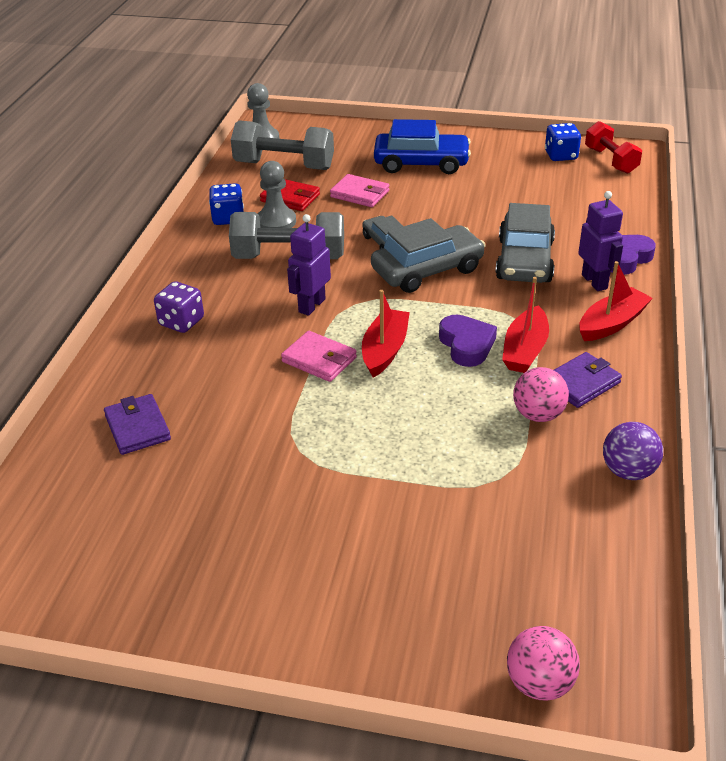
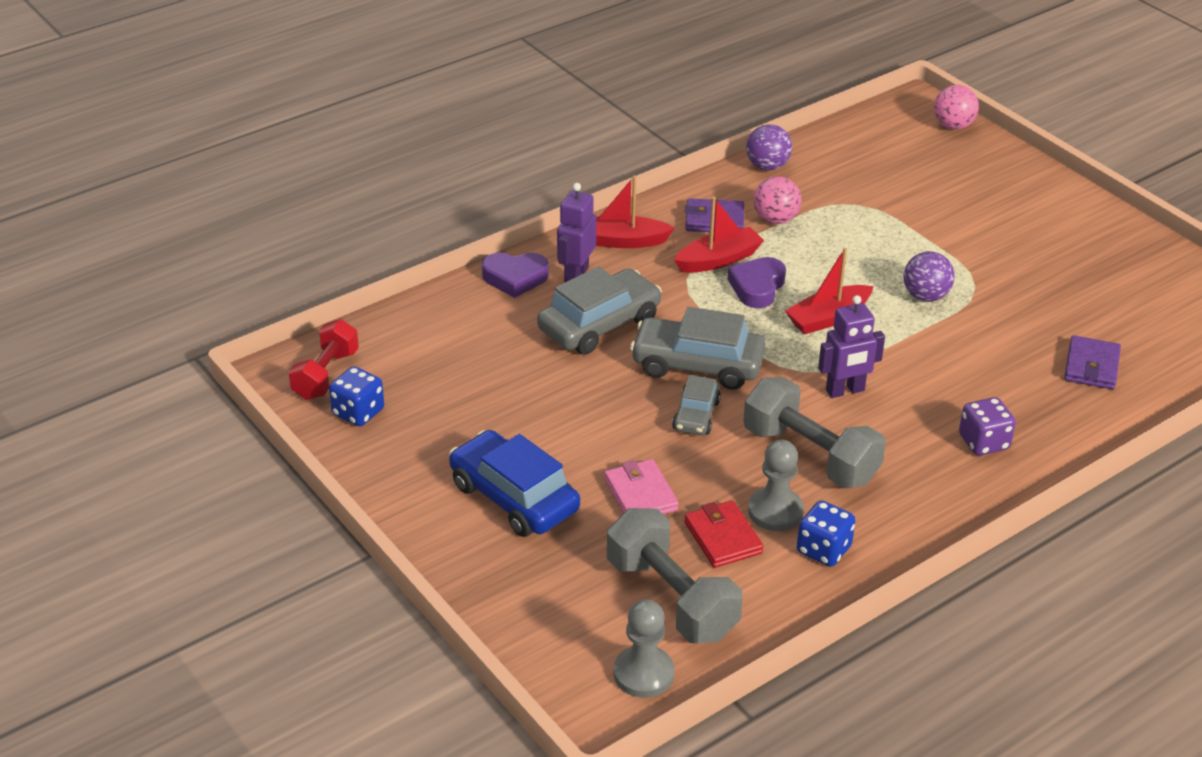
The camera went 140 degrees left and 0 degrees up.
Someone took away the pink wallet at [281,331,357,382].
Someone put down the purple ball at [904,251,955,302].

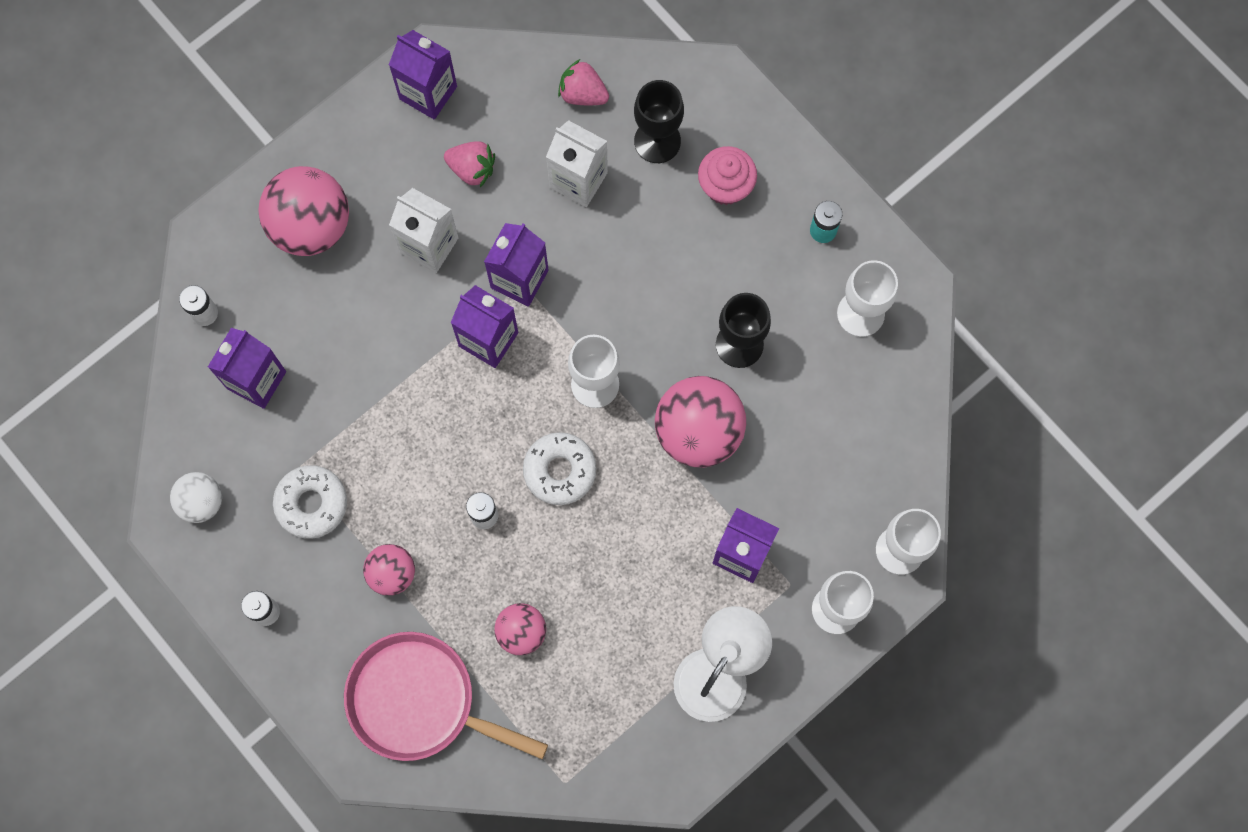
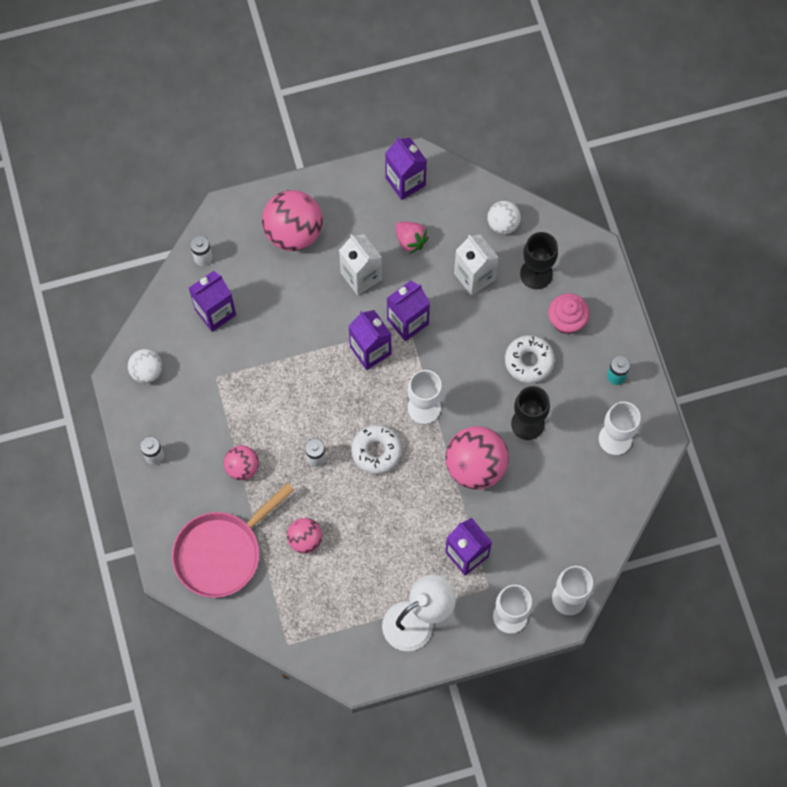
The camera went 25 degrees right and 5 degrees down.
Someone swapped the pink strawberry at [558,59,609,105] for the white ball at [487,201,521,234].
Someone carried the white donut from [273,465,347,538] to [505,335,555,383].
Someone rotated the pink pan at [344,632,548,761] by 90 degrees counterclockwise.

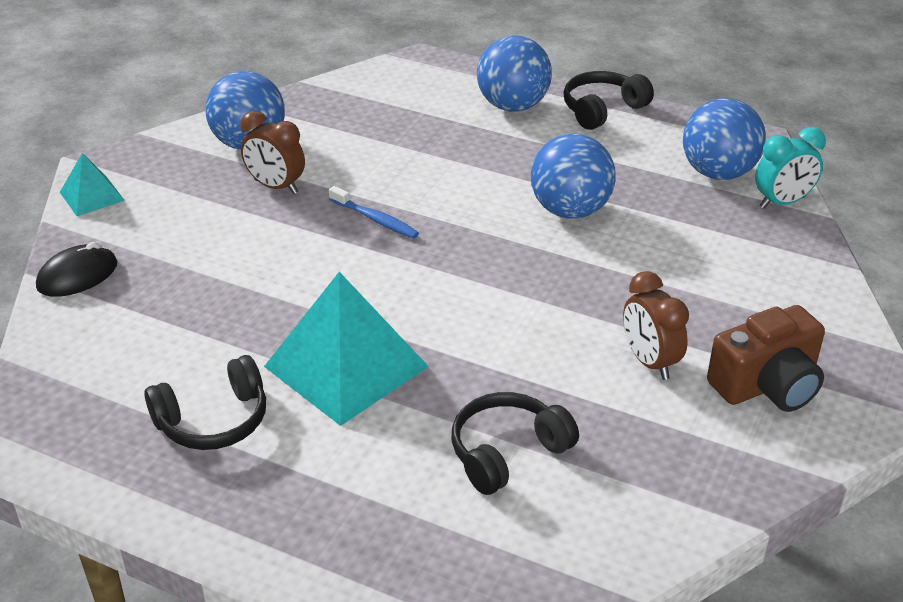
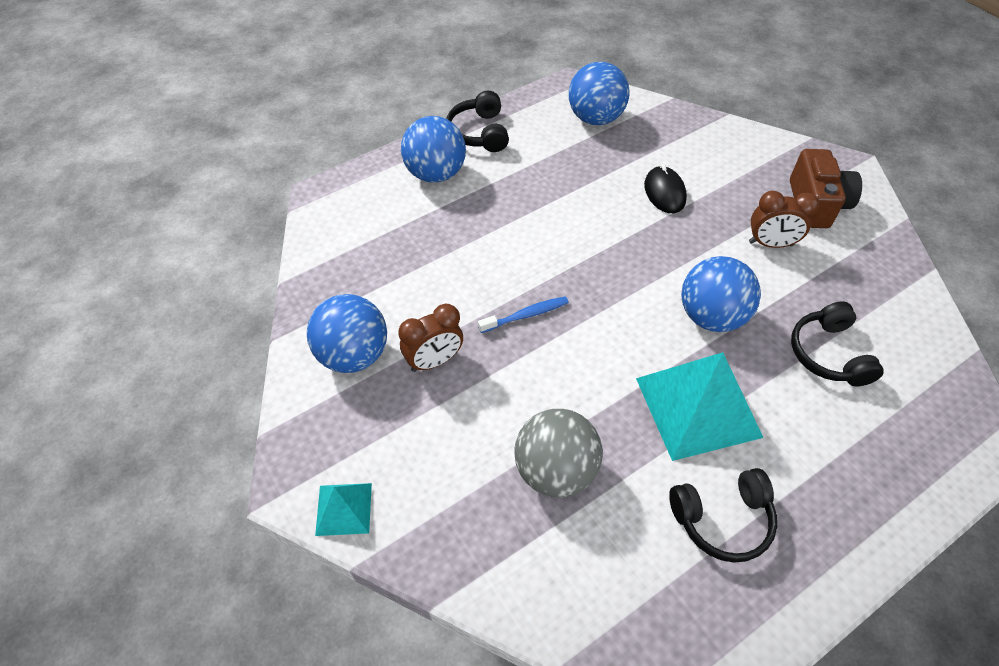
The camera went 60 degrees left and 15 degrees up.
Someone took away the turquoise clock at [755,127,826,209].
Someone carried the blue ball from [531,134,616,219] to [681,256,761,332].
Someone carried the black mouse from [36,242,117,297] to [644,164,687,213].
Someone rotated the black headphones at [144,355,266,450] by 75 degrees clockwise.
Someone put down the grey ball at [514,409,603,497].

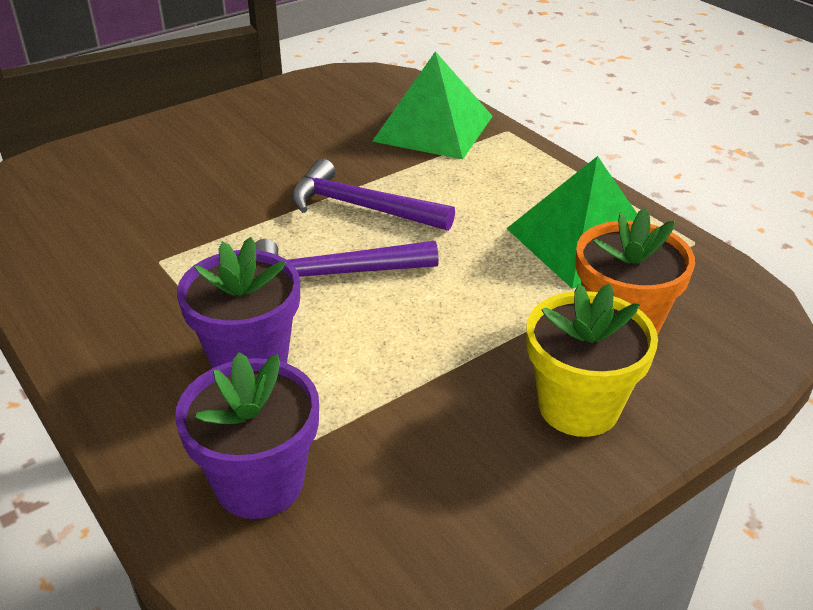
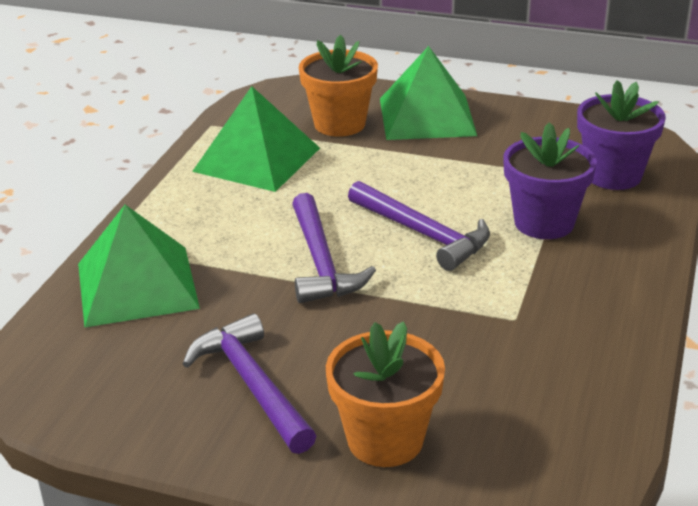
The camera went 125 degrees left and 5 degrees down.
Someone swapped the yellow flower pot at [527,284,658,437] for the green pyramid at [380,46,477,140].
Someone put down the purple hammer at [183,313,316,454].
Someone put down the orange flower pot at [326,322,445,467].

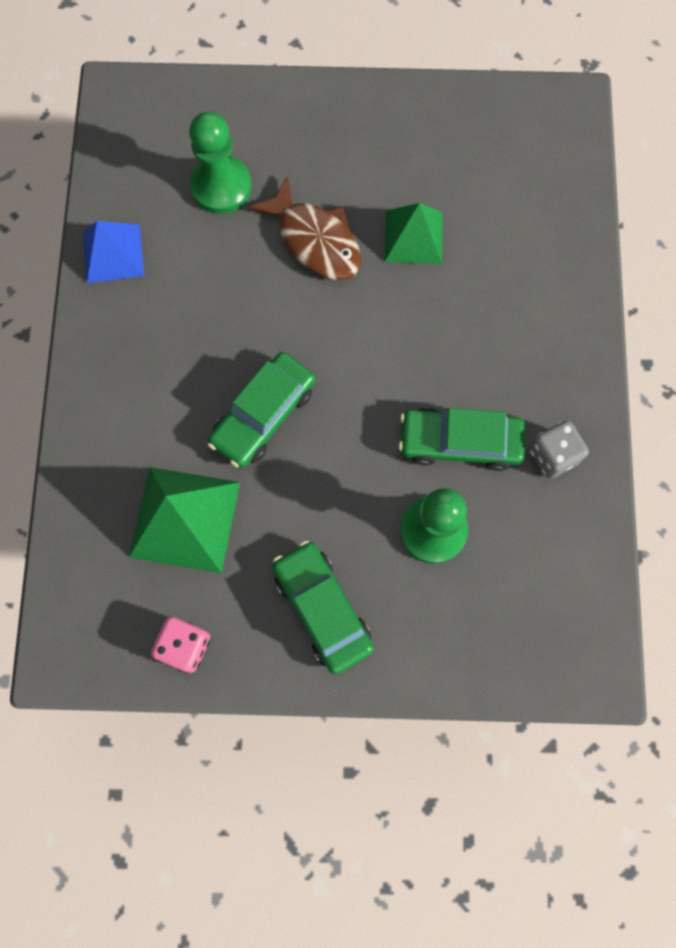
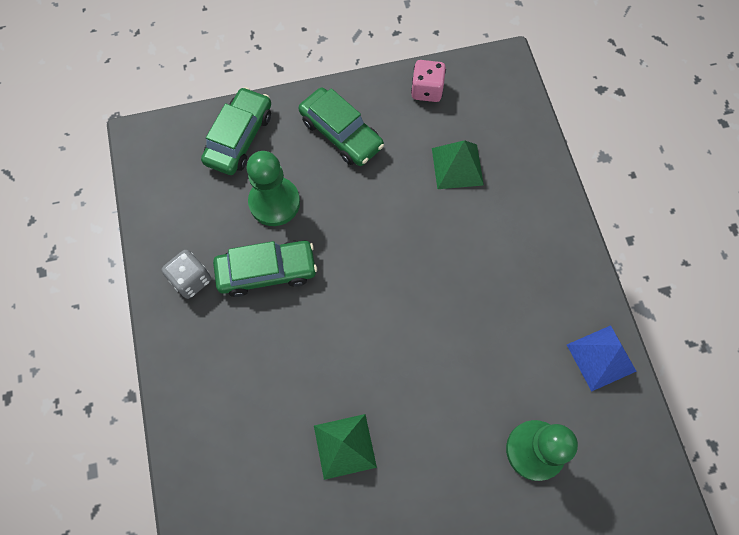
The camera went 165 degrees right and 5 degrees down.
Someone took away the brown fish at [248,175,361,280].
Someone carried the green car from [208,352,315,468] to [201,87,271,175].
Someone scaled the green pyramid at [129,467,240,573] by 0.66.

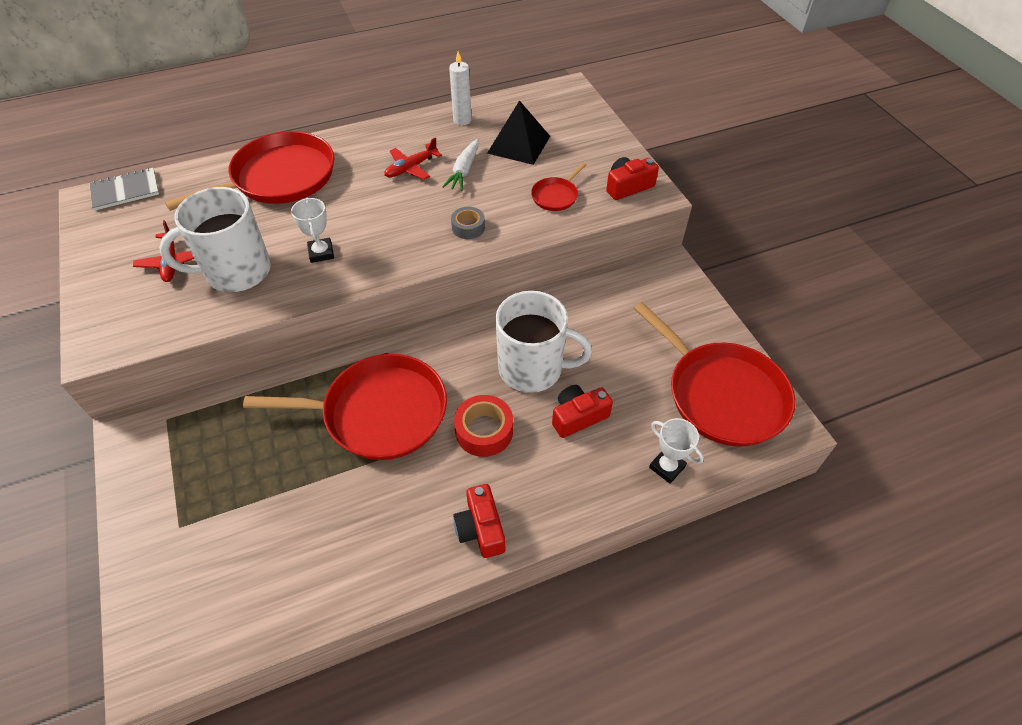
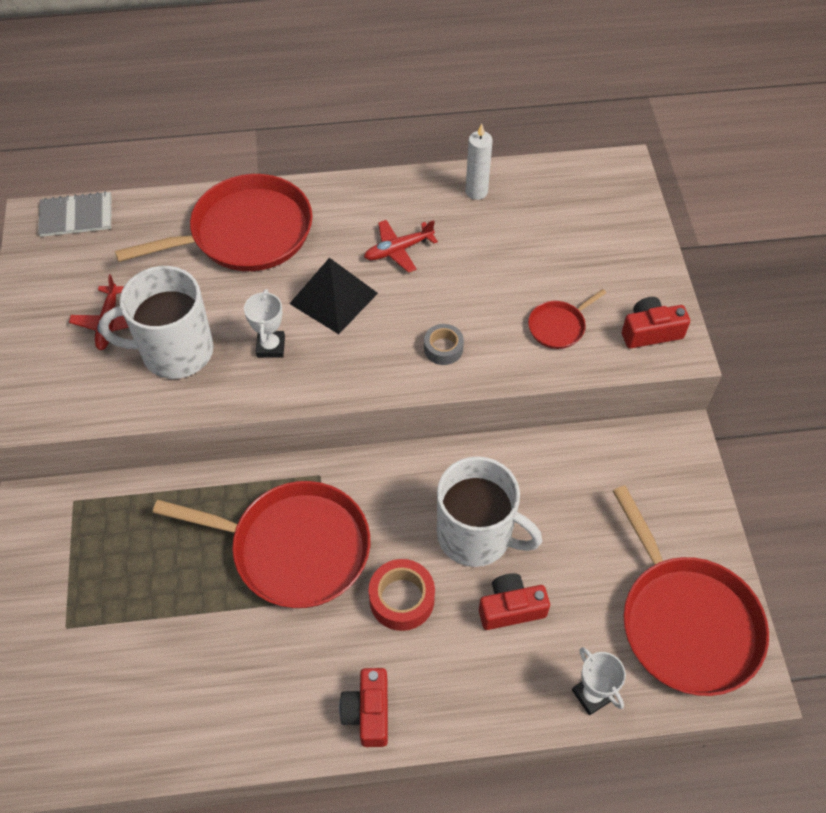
The camera went 15 degrees right and 5 degrees up.
Someone carried the black pyramid from [487,100,550,165] to [289,258,378,334].
Someone took away the white carrot at [442,139,479,191].

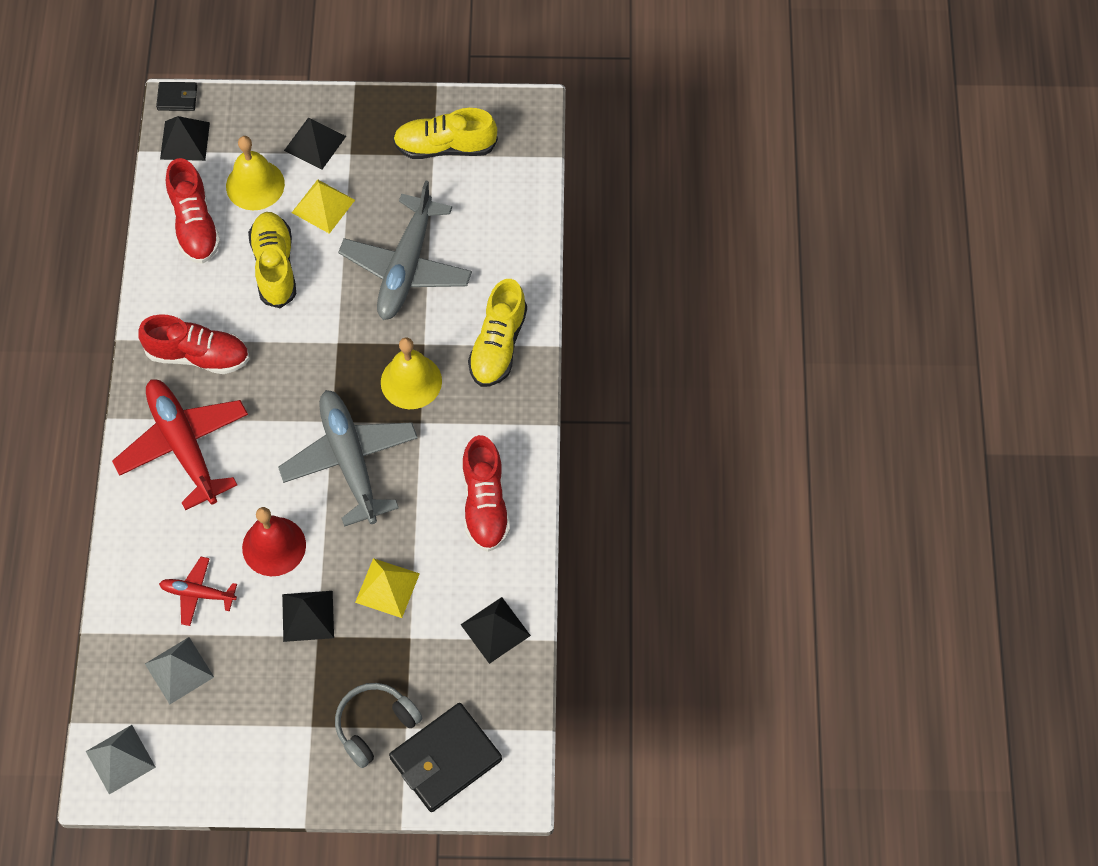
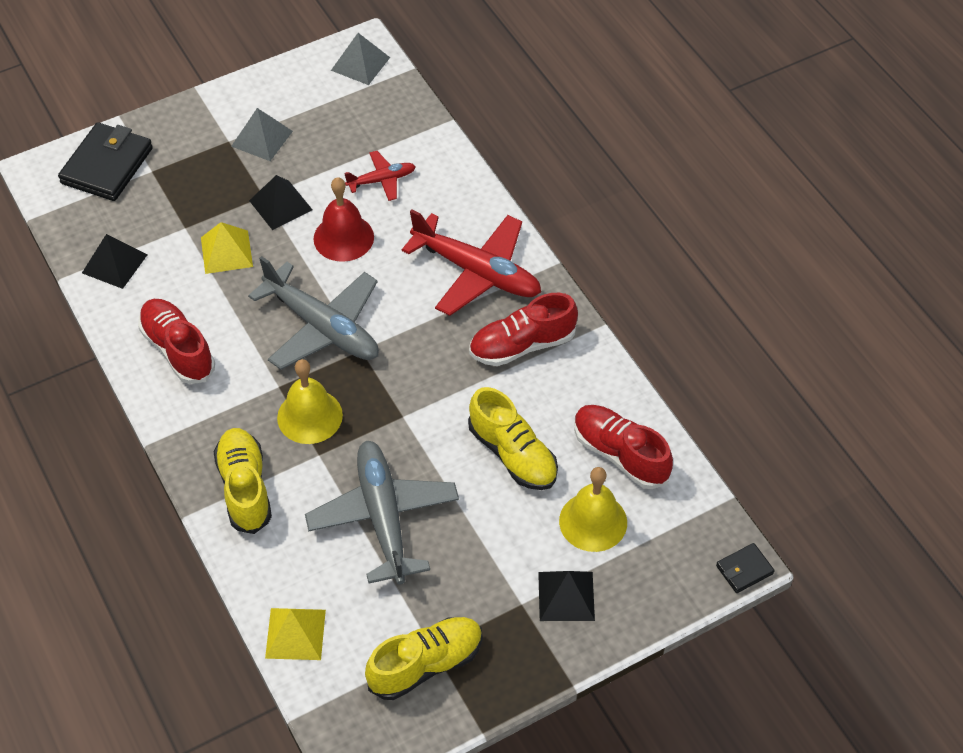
The camera went 150 degrees right and 10 degrees down.
Someone took away the black pyramid at [160,116,210,161].
Someone carried the yellow pyramid from [292,179,355,234] to [265,608,326,660].
Someone carried the grey pyramid from [145,637,214,704] to [231,108,293,161].
Someone took away the grey headphones at [335,683,422,768].

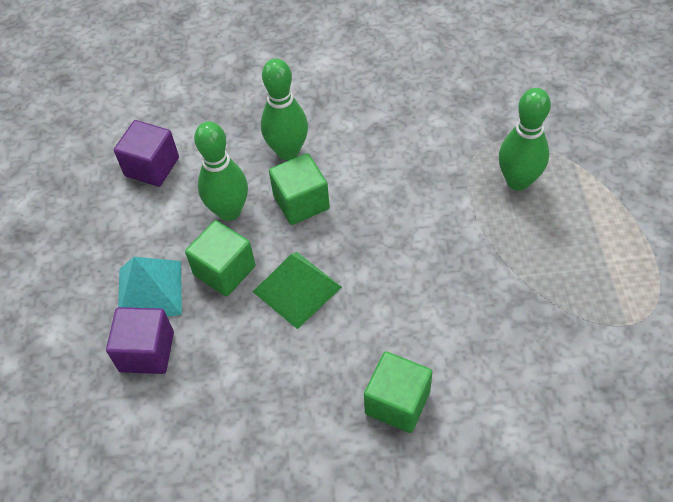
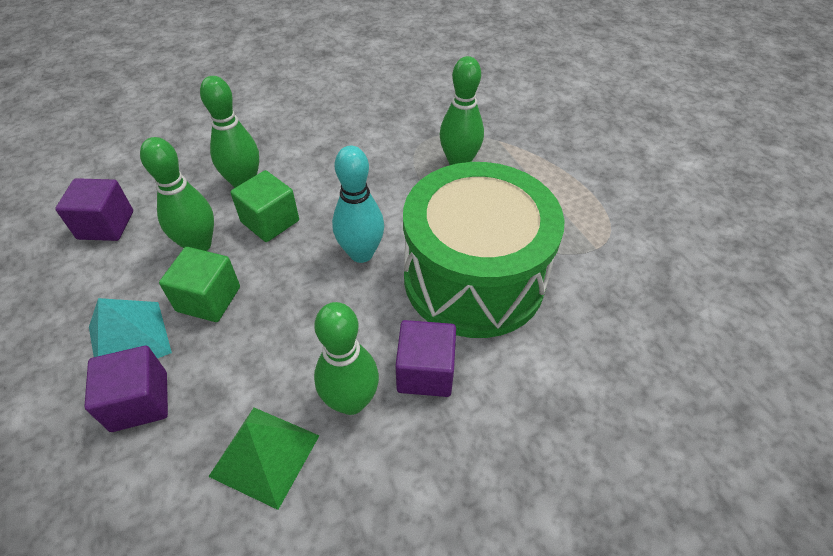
The camera went 25 degrees left and 5 degrees down.
Someone carried the green pyramid from [253,252,342,329] to [208,408,319,510].
Someone repainted the green cube at [364,351,432,433], which became the purple cube at [395,320,456,397].
Someone put down the turquoise bowling pin at [332,146,384,263].
Someone put down the green drum at [403,162,565,338].
Someone put down the green bowling pin at [314,302,379,415].

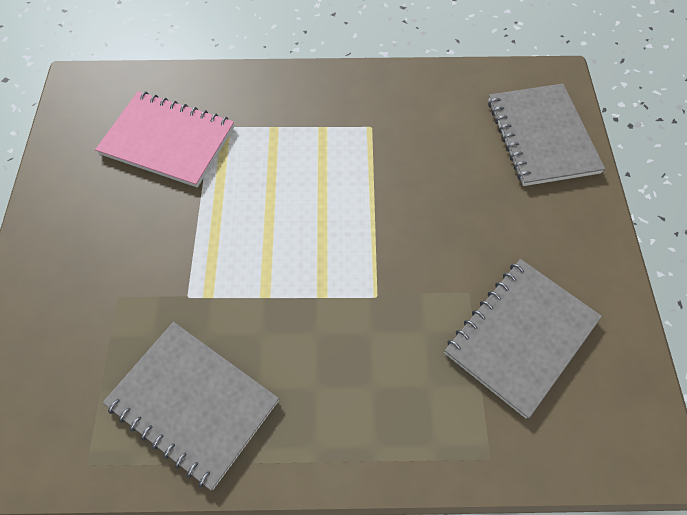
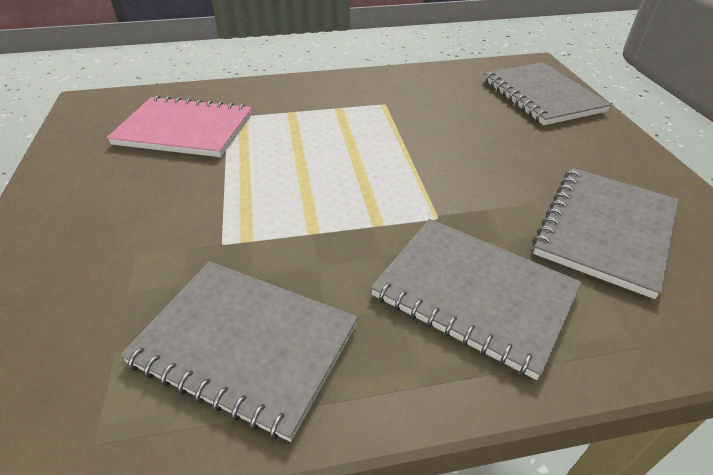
The camera went 10 degrees left and 20 degrees down.
Someone put down the grey notebook at [371,219,582,380].

